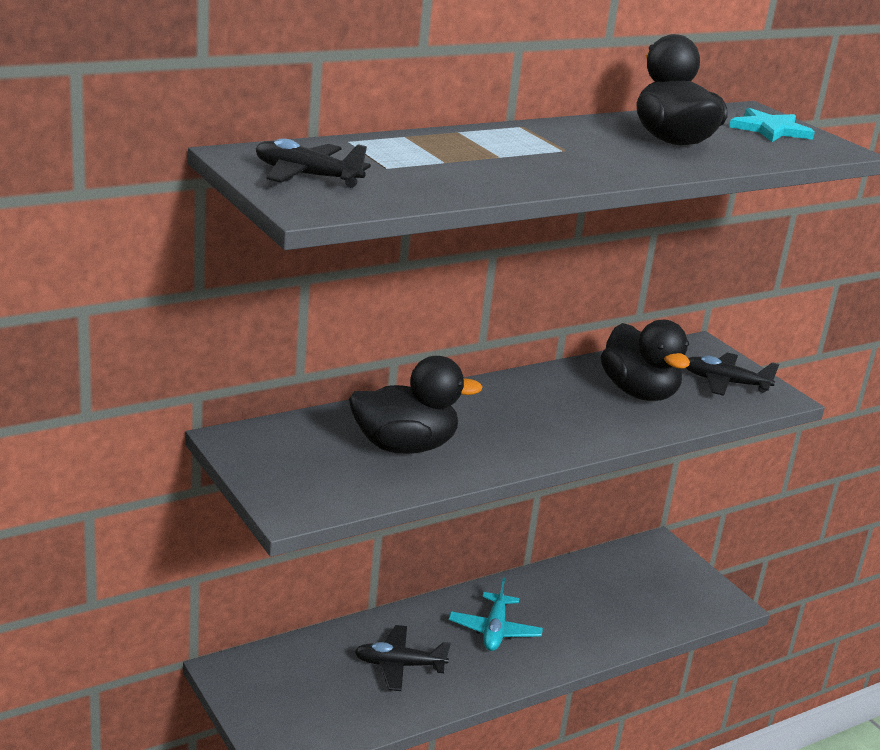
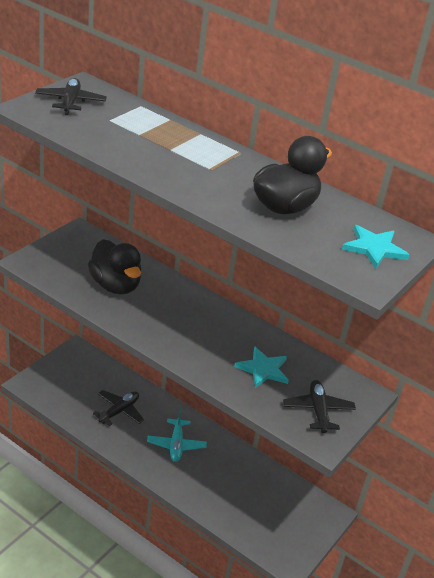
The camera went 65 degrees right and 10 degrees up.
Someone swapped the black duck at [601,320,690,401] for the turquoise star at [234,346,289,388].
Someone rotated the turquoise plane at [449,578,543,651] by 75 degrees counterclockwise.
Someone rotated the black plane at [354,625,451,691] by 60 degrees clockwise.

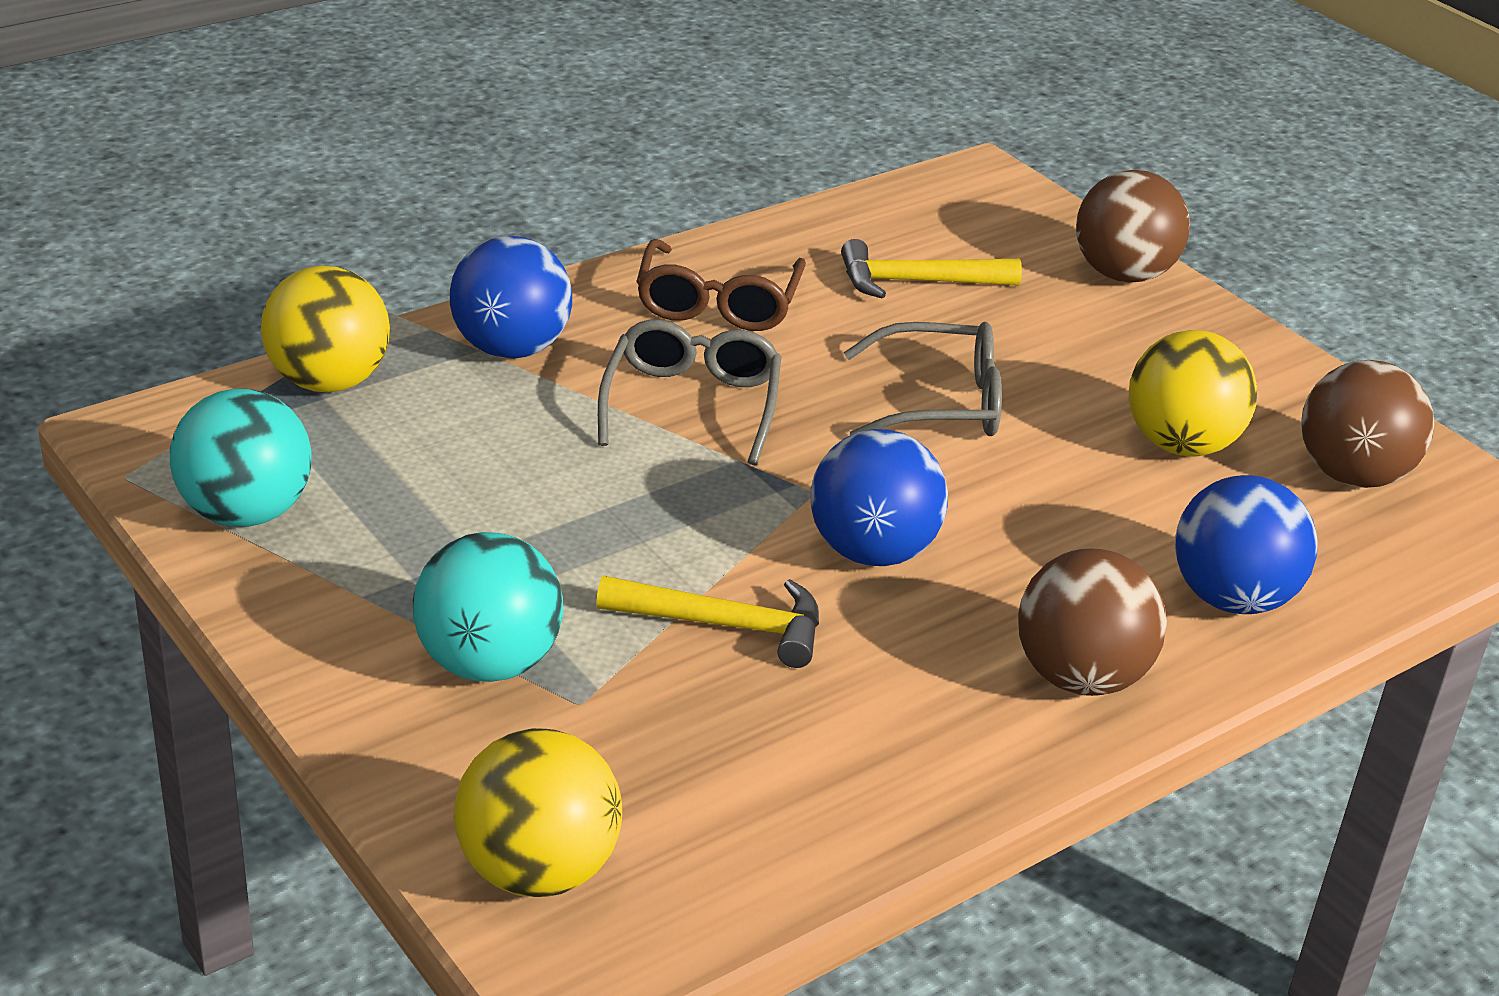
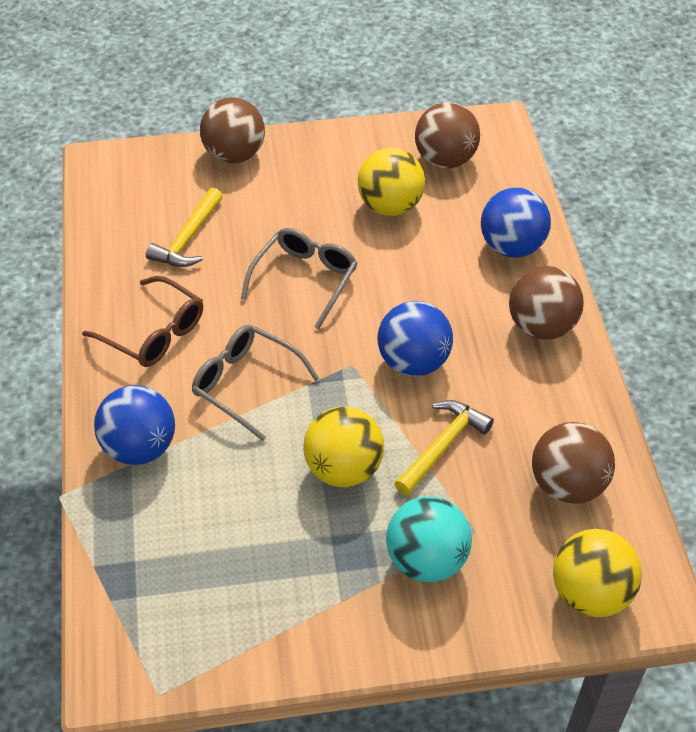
The camera went 60 degrees left and 15 degrees up.
Someone carried the yellow ball from [261,266,390,392] to [303,406,384,487].
Someone took away the turquoise ball at [170,389,312,527].
Someone put down the brown ball at [532,422,615,504].

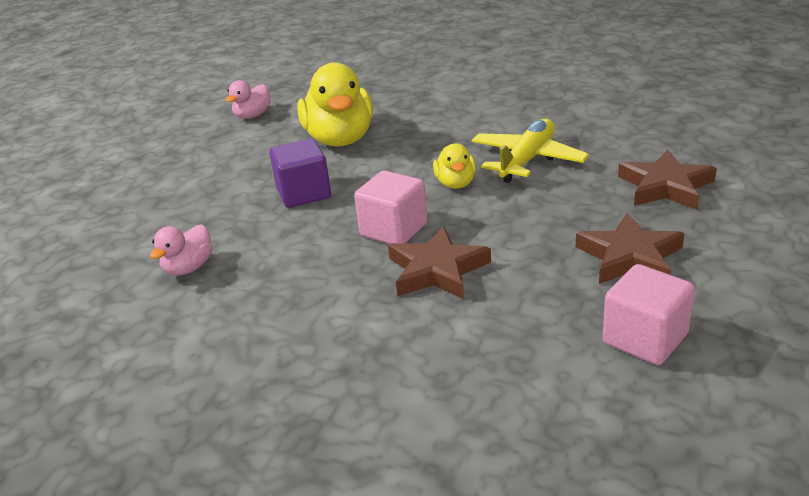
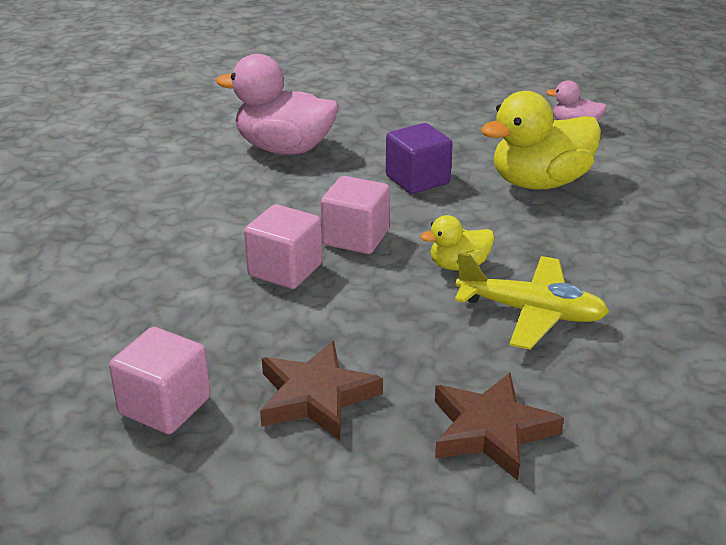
The camera went 75 degrees right and 0 degrees up.
Someone scaled the pink duck at [150,224,212,276] by 1.97.
Someone swapped the brown star at [388,226,491,299] for the pink cube at [244,204,322,289].

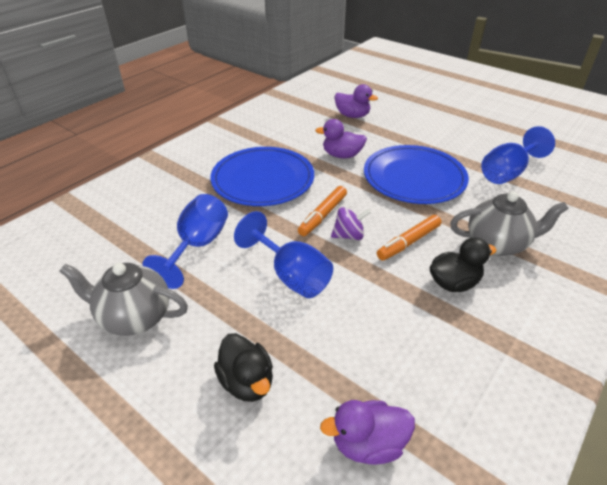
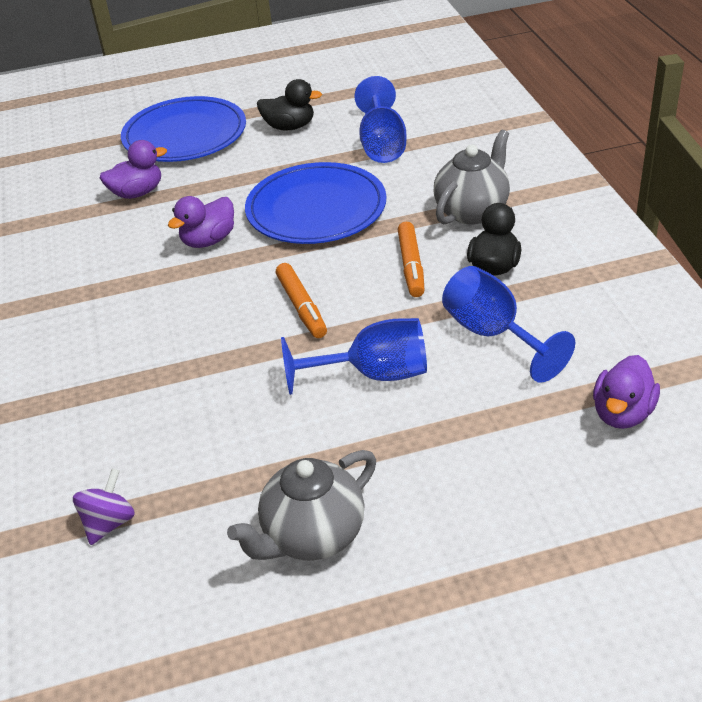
The camera went 50 degrees left and 0 degrees up.
Someone carried the blue plate from [211,147,314,206] to [121,96,246,162].
Someone carried the blue goblet from [143,194,228,289] to [442,266,575,383].
Someone carried the purple spinning top from [331,207,371,240] to [73,469,135,545].
Someone carried the black duck from [214,333,273,402] to [257,79,322,131].

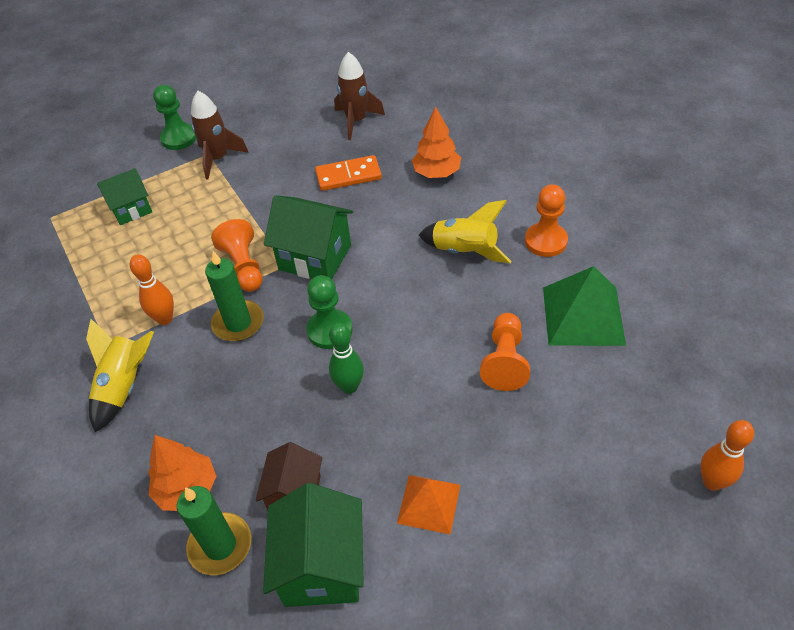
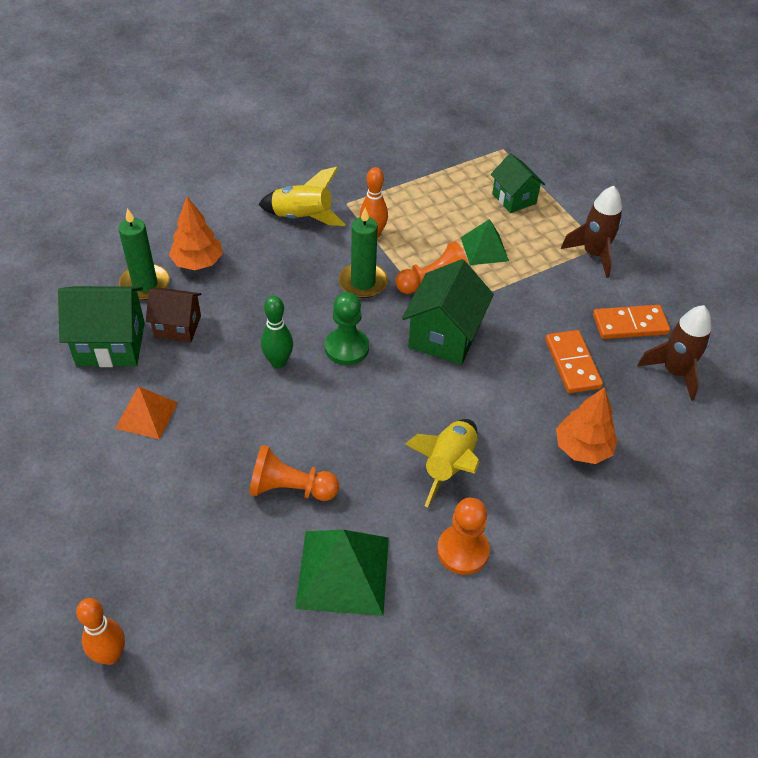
The camera went 85 degrees right and 0 degrees up.
Someone took away the green pawn at [153,85,197,150].
Someone put down the green pyramid at [461,219,509,265].
Someone put down the orange domino at [593,305,670,339].

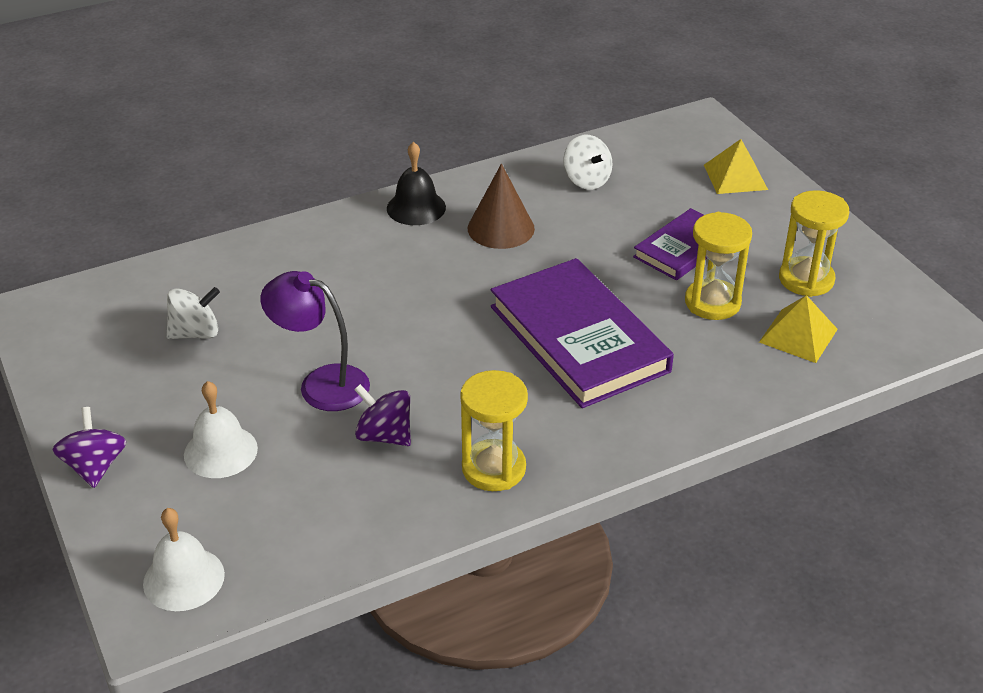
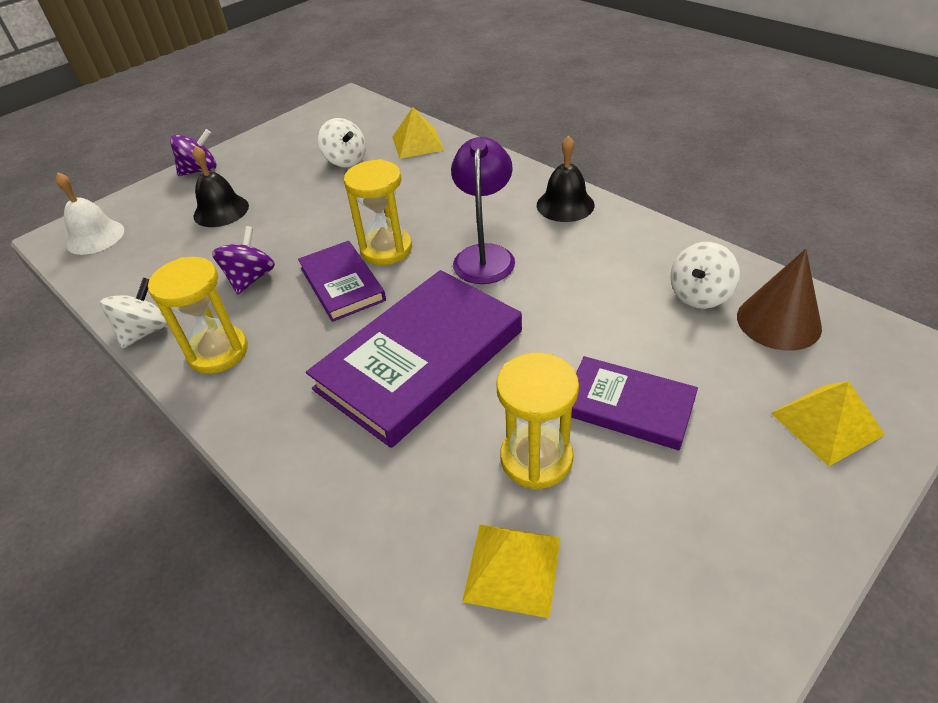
The camera went 75 degrees right and 5 degrees up.
Someone carried the brown cone from [468,164,535,249] to [737,249,822,351].
Someone carried the yellow hourglass from [779,190,849,297] to [344,159,412,265].
Someone carried the purple lamp from [260,271,370,411] to [451,137,515,284].
Someone repainted the white bell at [184,381,258,478], which became the black bell at [193,146,249,227].
Someone put down the yellow pyramid at [392,107,444,159].
Someone put down the purple book at [298,241,386,322].
Someone put down the white spinning top at [100,278,168,349].

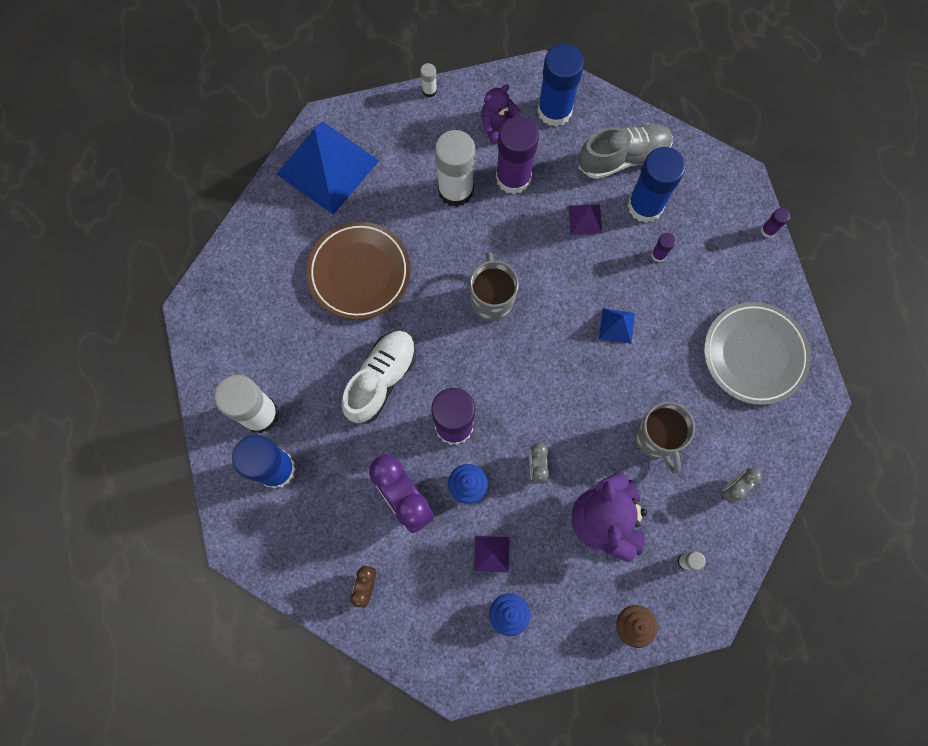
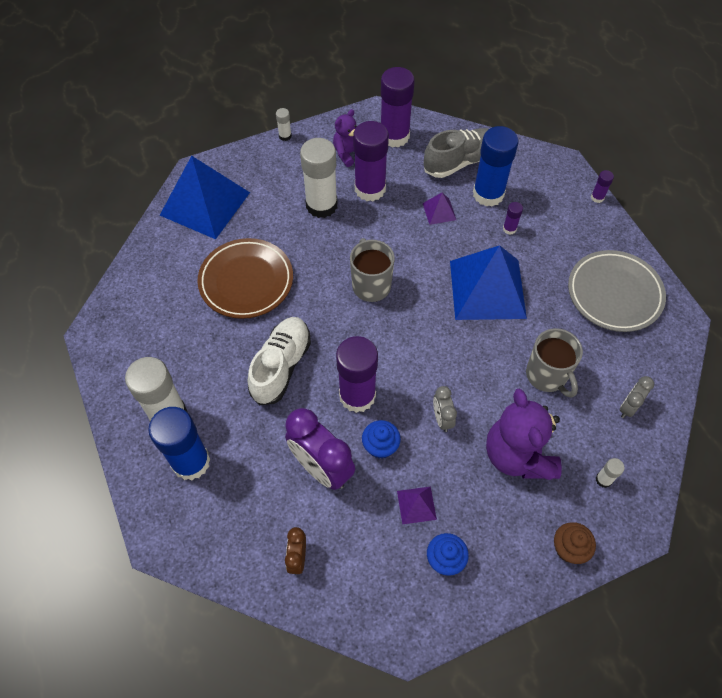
The camera went 10 degrees left and 15 degrees down.
Someone repainted the blue glue stick at [537,44,584,127], which became the purple glue stick at [381,67,415,148].
Someone scaled the blue pyramid at [599,308,635,344] by 2.36.

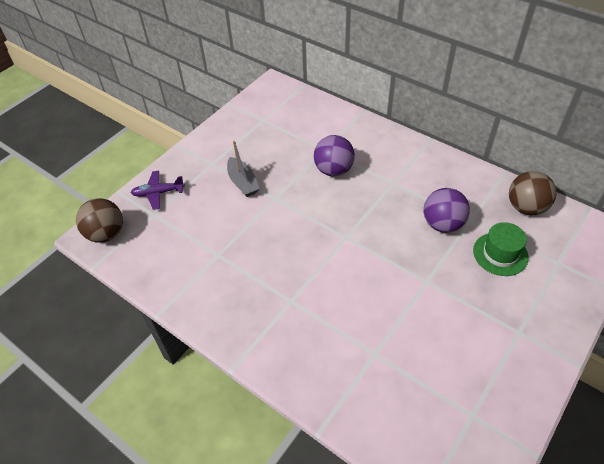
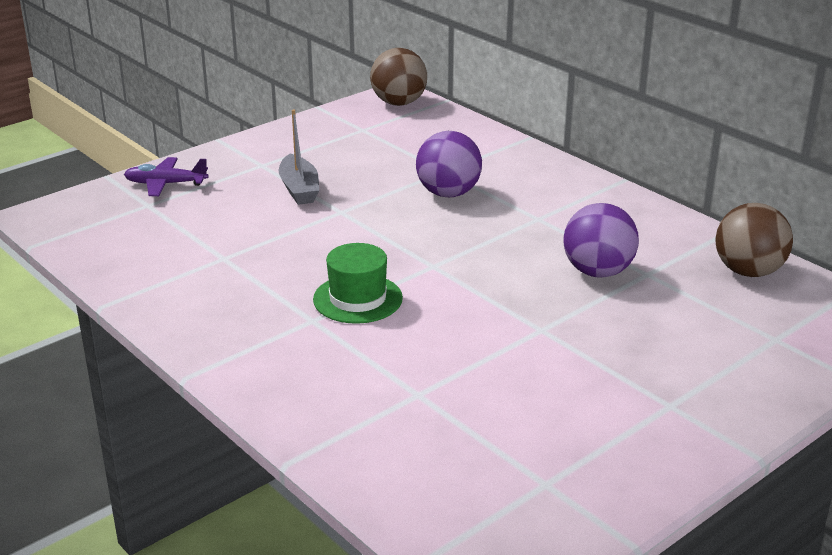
The camera went 10 degrees right and 20 degrees down.
Someone carried the brown ball from [76,198,123,243] to [370,48,427,106].
Someone carried the green hat from [473,222,529,276] to [313,243,403,324].

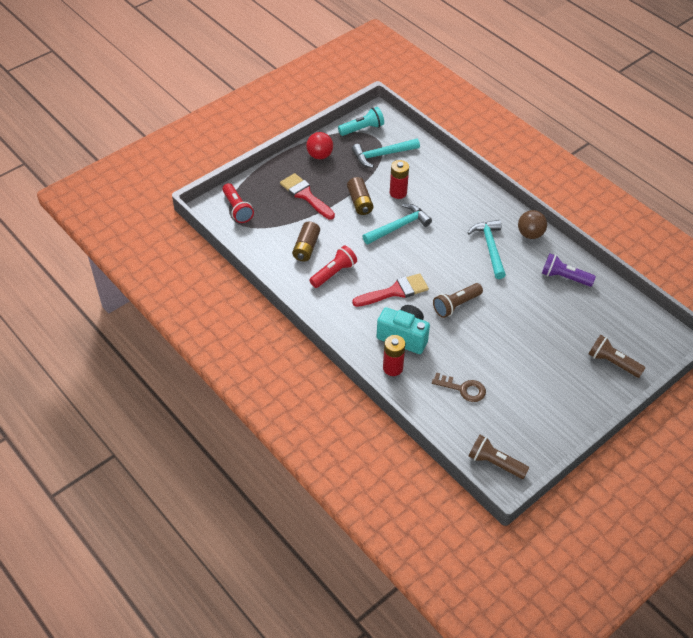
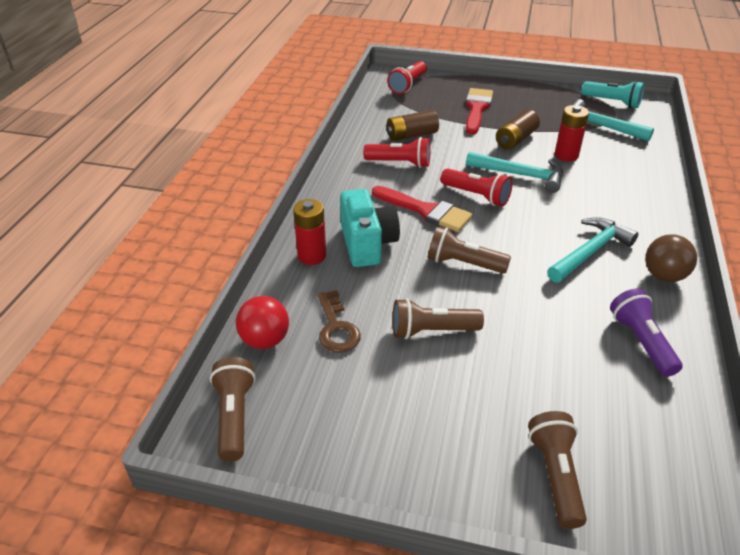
The camera went 55 degrees right and 10 degrees down.
Someone carried the red ball from [306,132,333,159] to [236,296,289,349].
Someone put down the red flashlight at [440,168,513,207].
Someone put down the brown flashlight at [392,298,484,339].

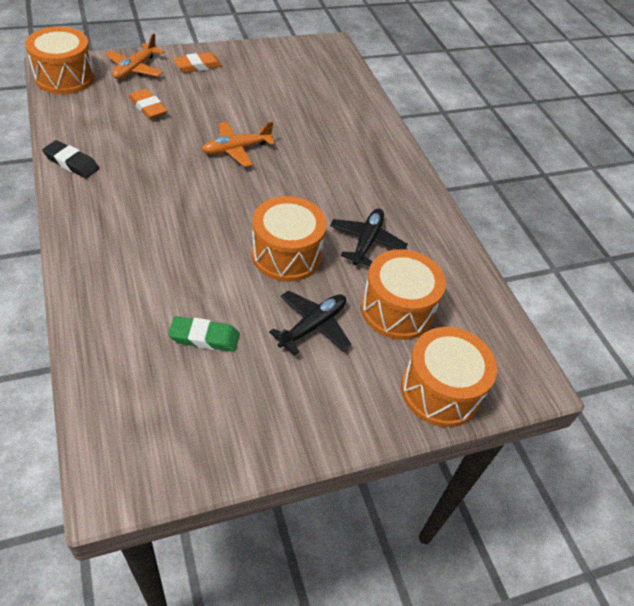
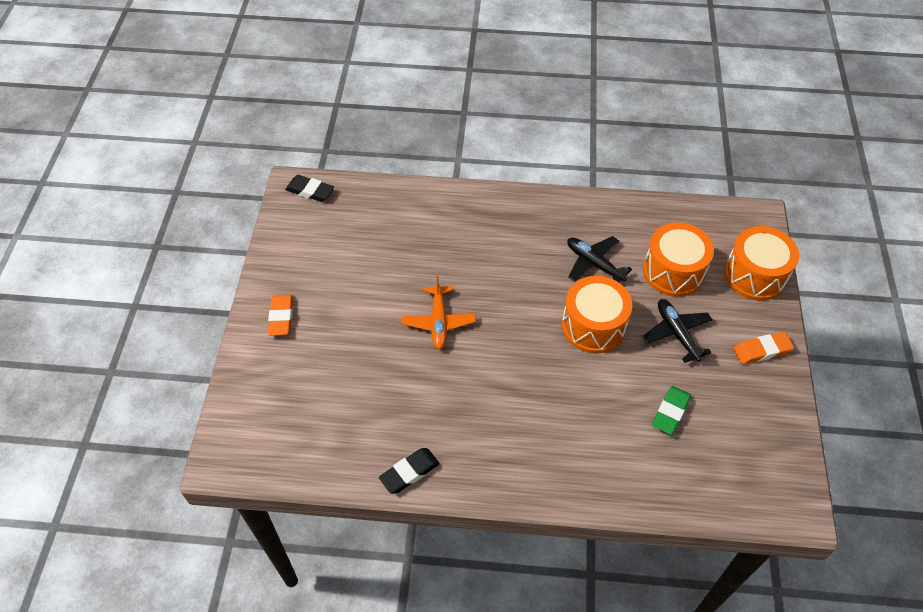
The camera went 60 degrees left and 5 degrees up.
Someone took away the orange drum at [25,27,95,94].
Someone took away the orange plane at [105,34,165,79].
Someone carried the orange eraser from [129,89,168,119] to [733,332,794,364].
Someone put down the black eraser at [285,175,334,202].

